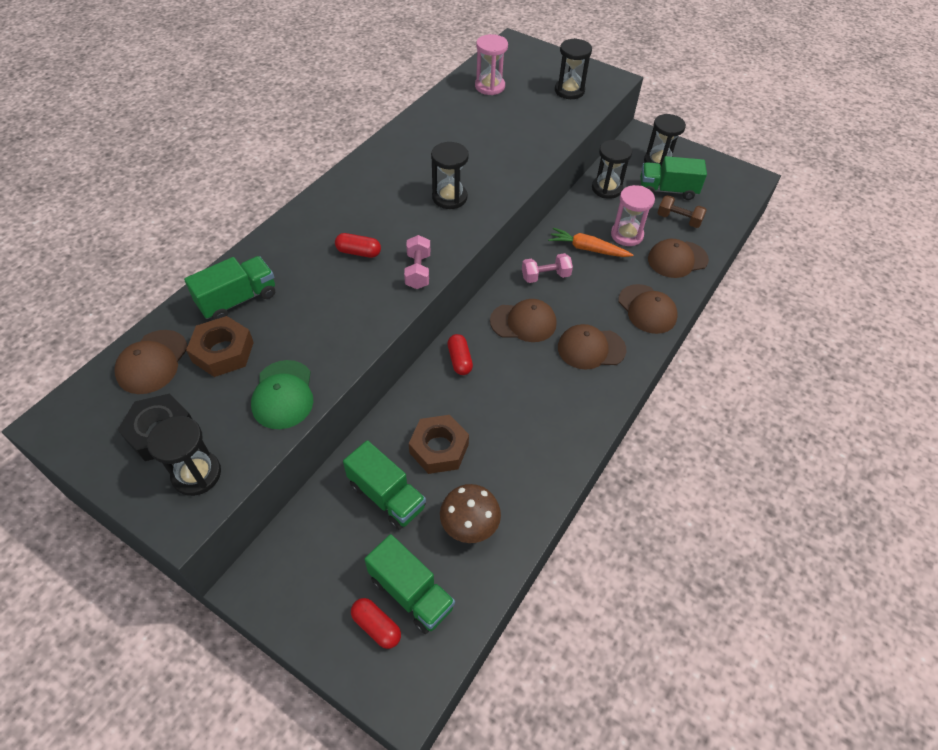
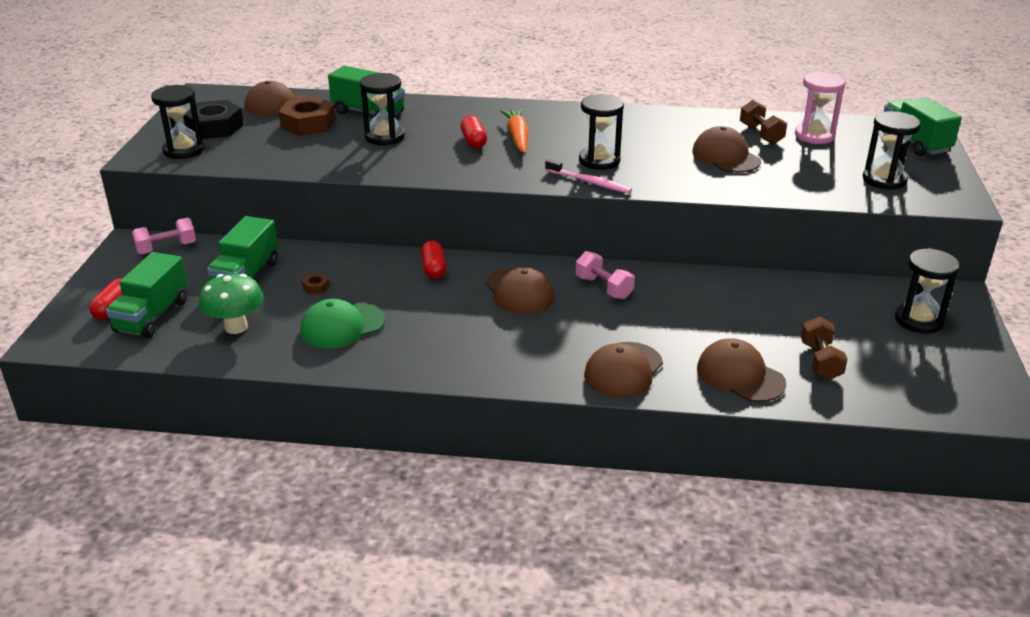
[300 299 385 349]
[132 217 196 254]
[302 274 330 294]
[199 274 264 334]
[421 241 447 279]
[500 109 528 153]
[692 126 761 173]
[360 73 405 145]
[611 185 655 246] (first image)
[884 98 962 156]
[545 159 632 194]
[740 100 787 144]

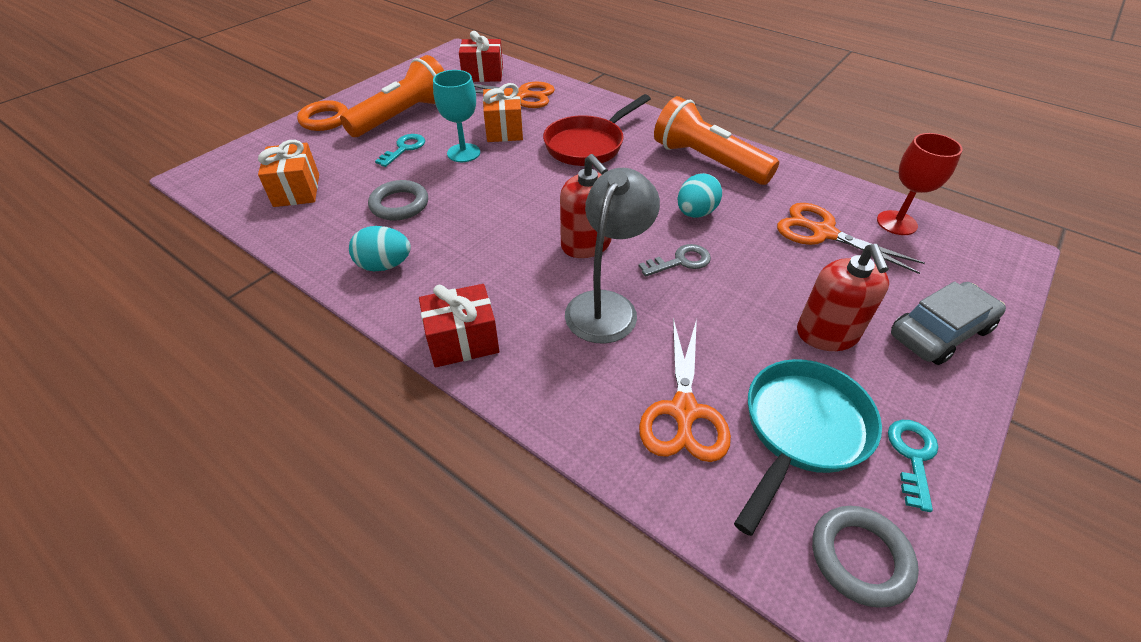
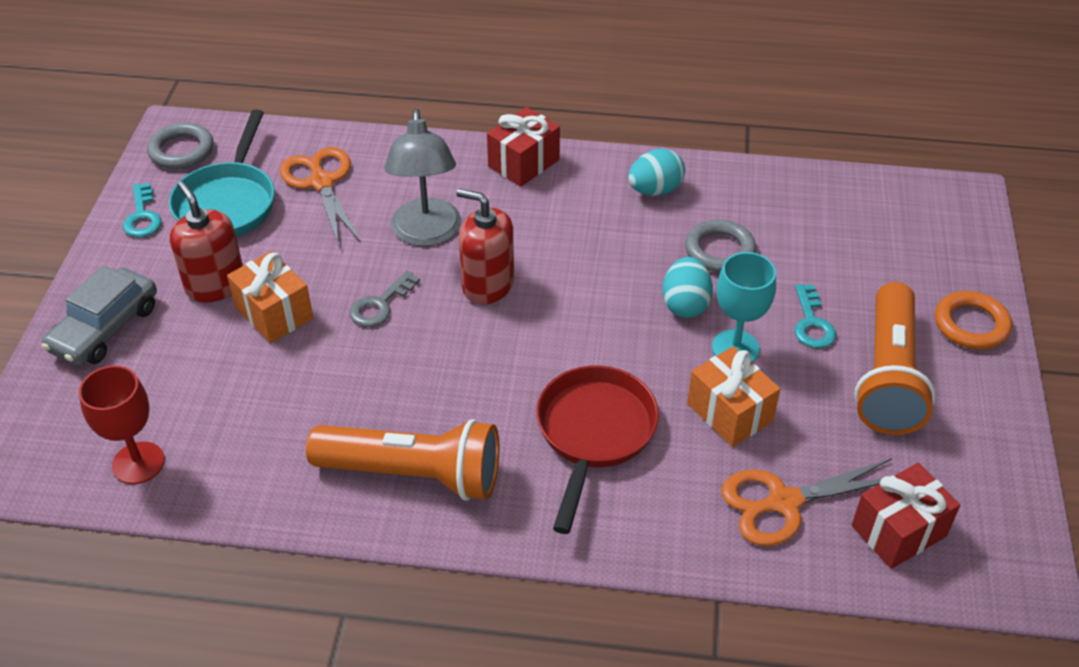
[227 251 313 343]
[662 257 713 318]
[777 203 925 274] (first image)

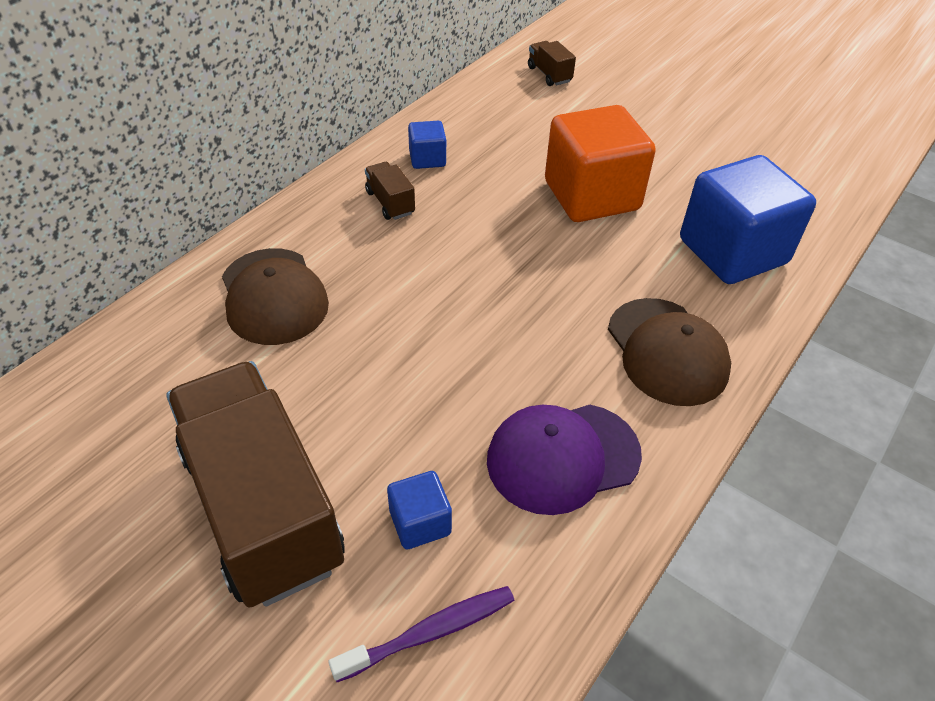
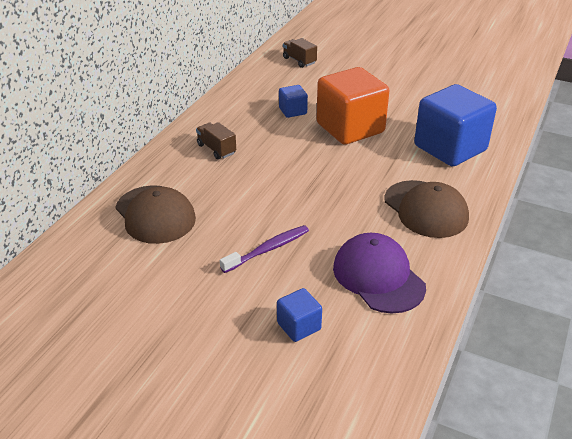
[166 361 345 608] (first image)
[220 225 309 273]
[279 85 308 118]
[333 233 426 313]

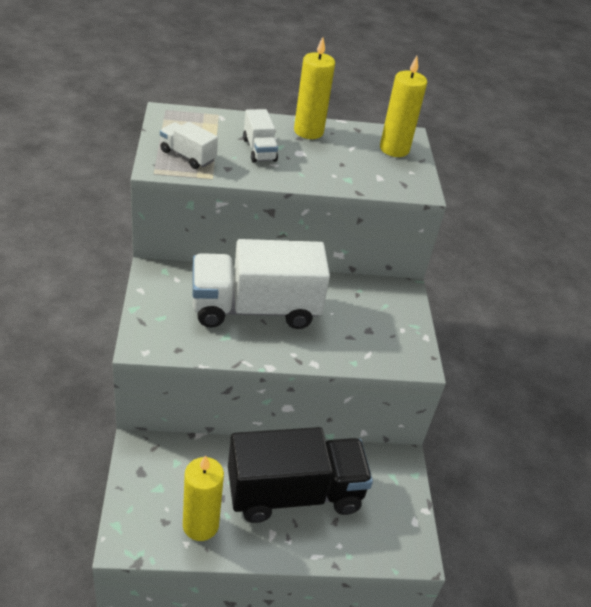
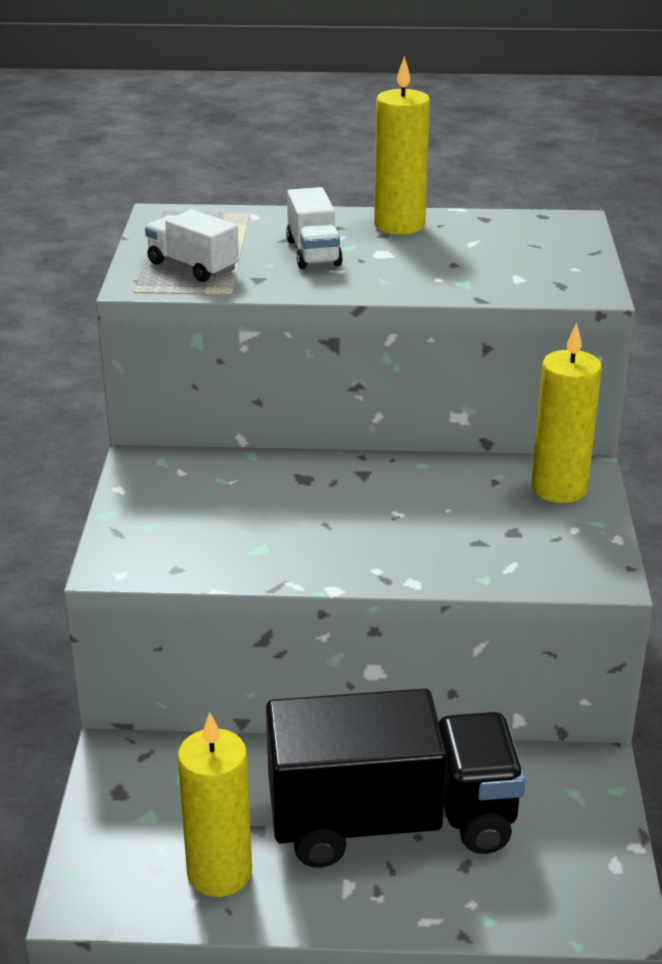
[193 239 330 329] (first image)
[532 322 602 503]

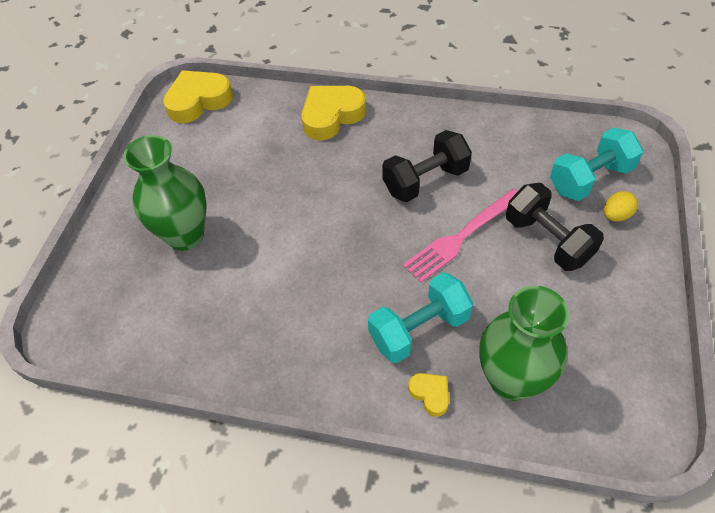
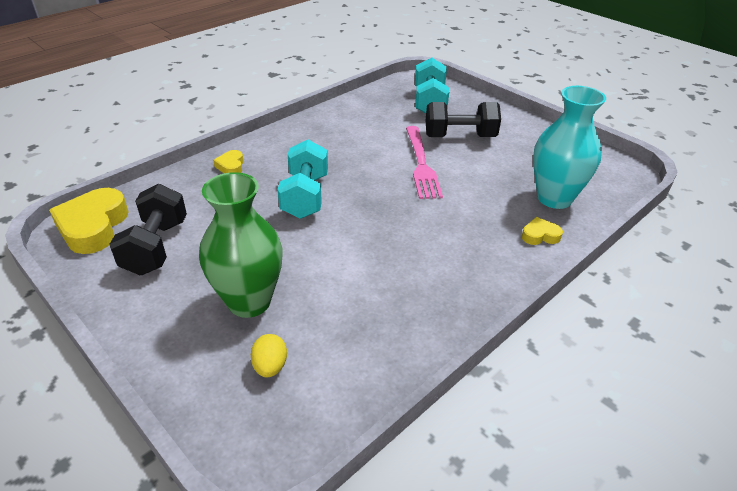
[213 150 244 173]
[278 140 328 219]
[109 184 187 275]
[533 86 606 209]
[251 334 287 378]

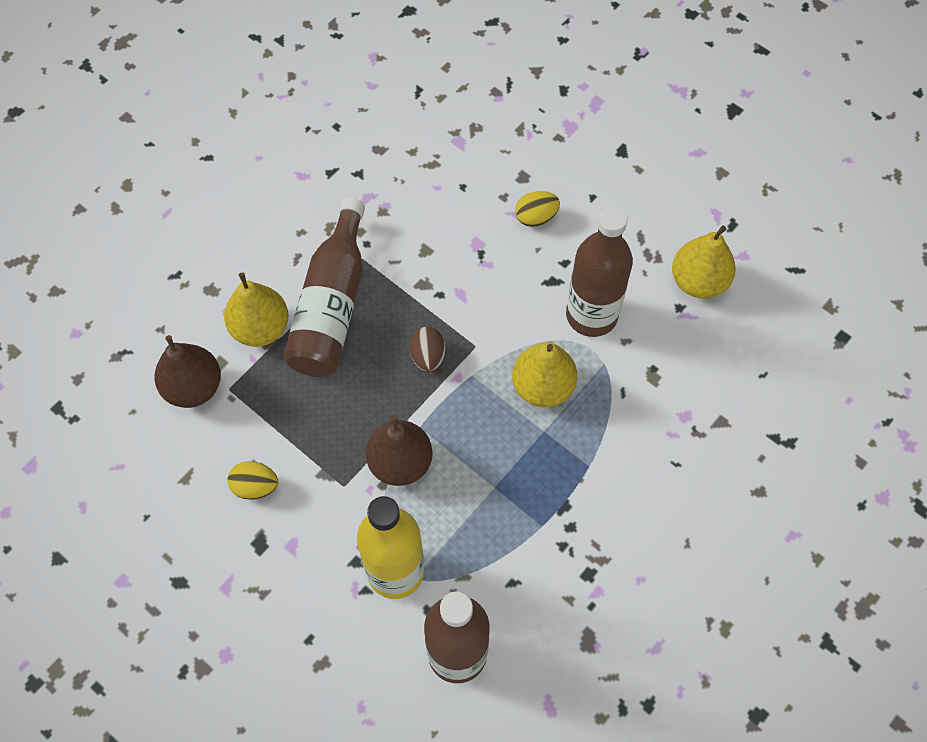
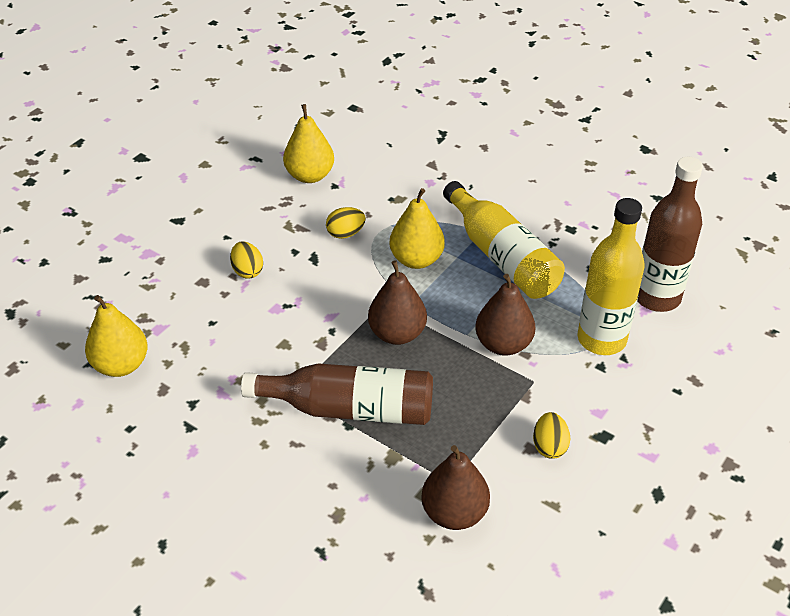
[85 295 148 377]
[368 260 427 345]
[326 207 366 239]
[443 181 565 299]

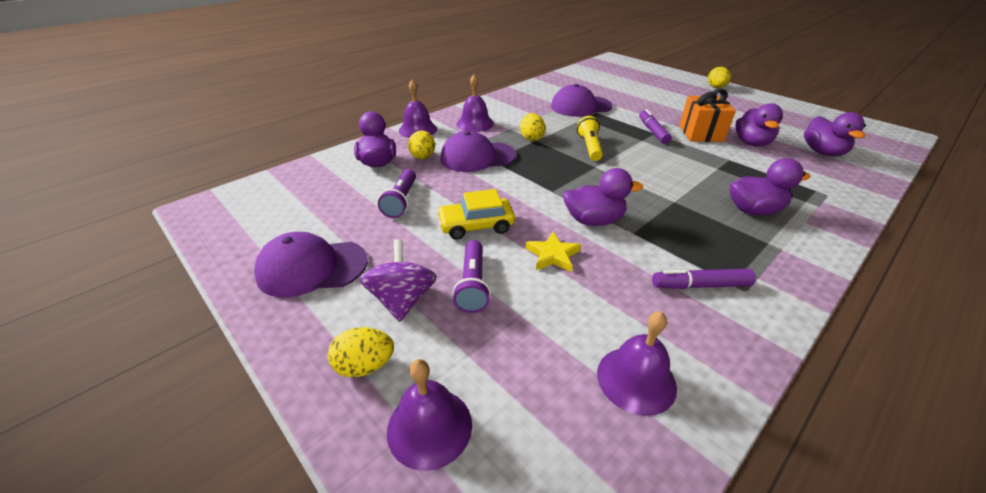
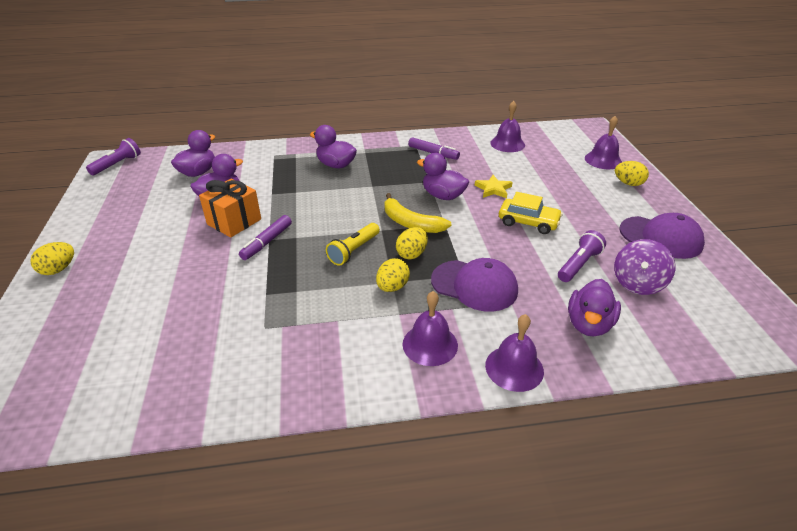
[614 239 675 295]
[396 227 428 259]
[86 138 141 175]
[551 84 613 117] (first image)
[384 193 452 233]

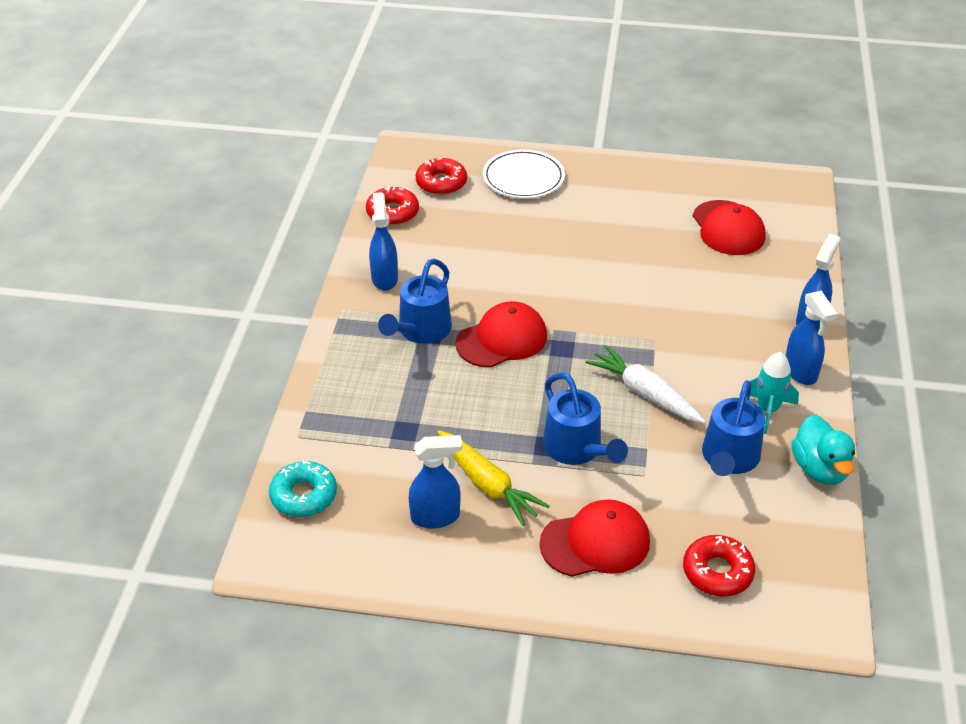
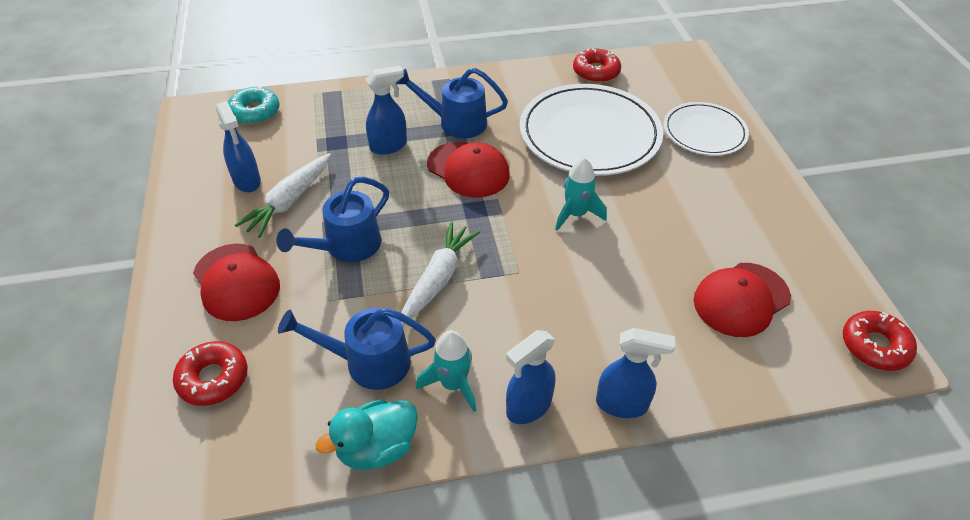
[365 66 407 155]
[843 311 917 371]
[235 153 331 238]
[520 84 663 176]
[555 158 607 231]

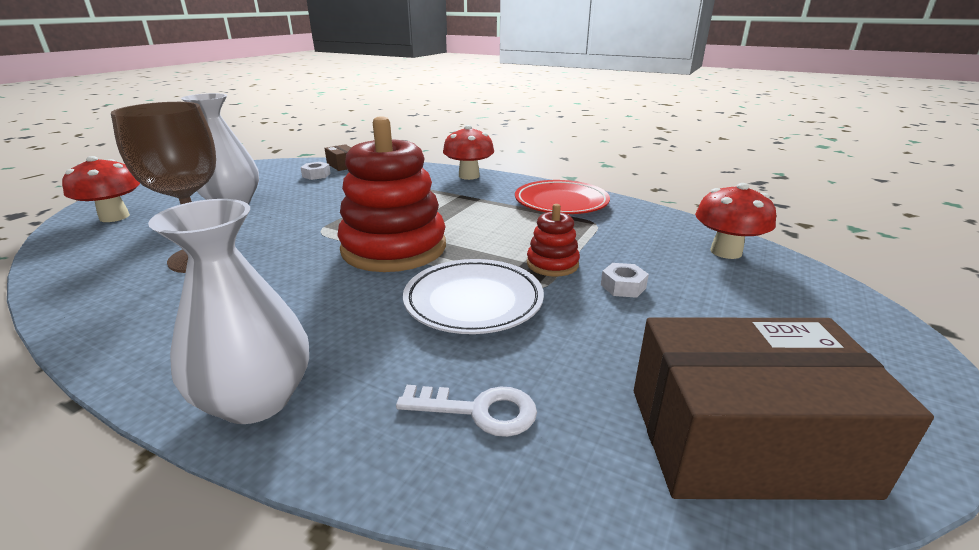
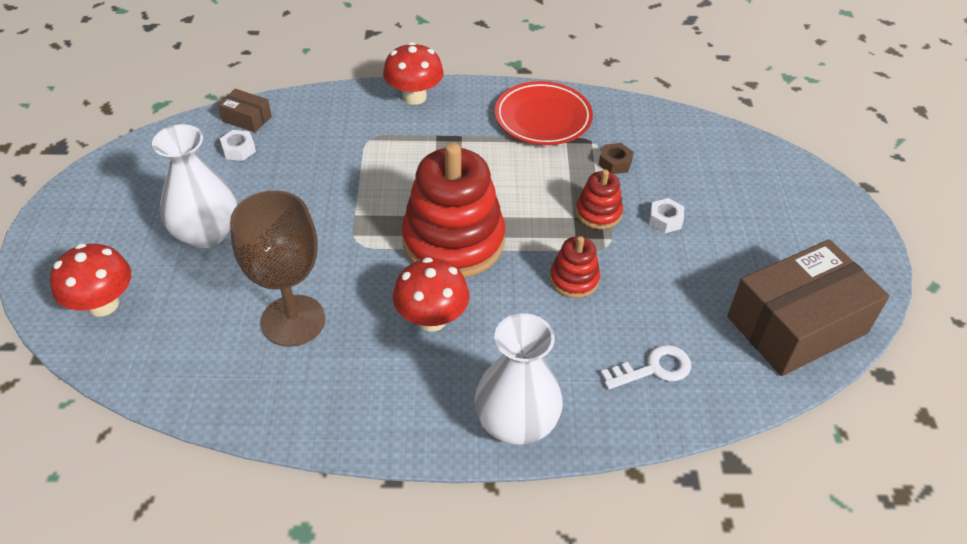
[550 236 600 298]
[393 257 469 332]
[599 143 634 174]

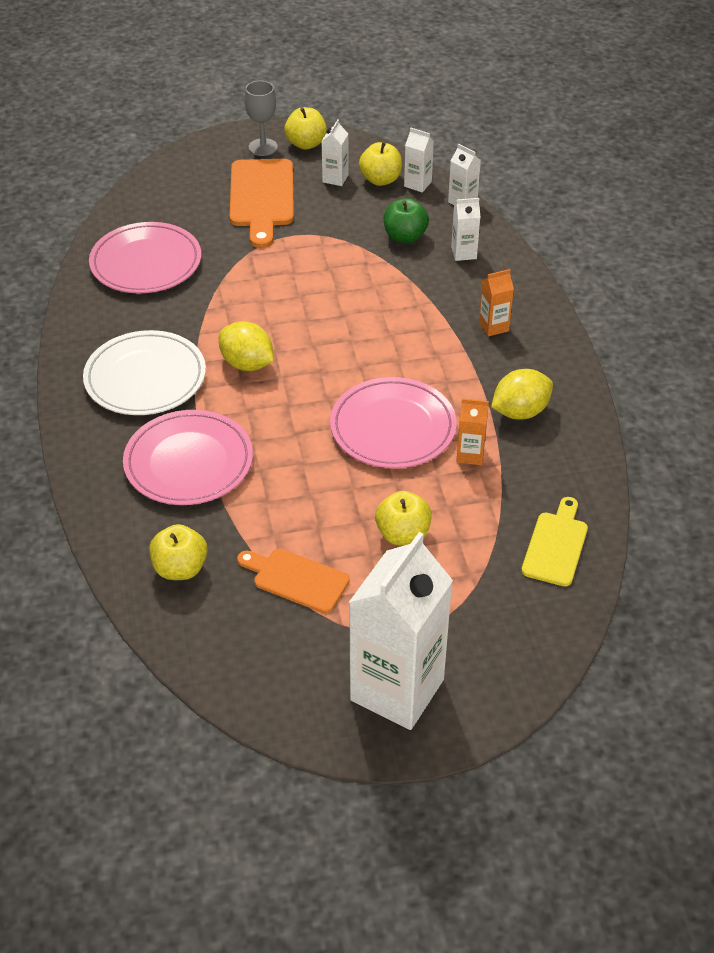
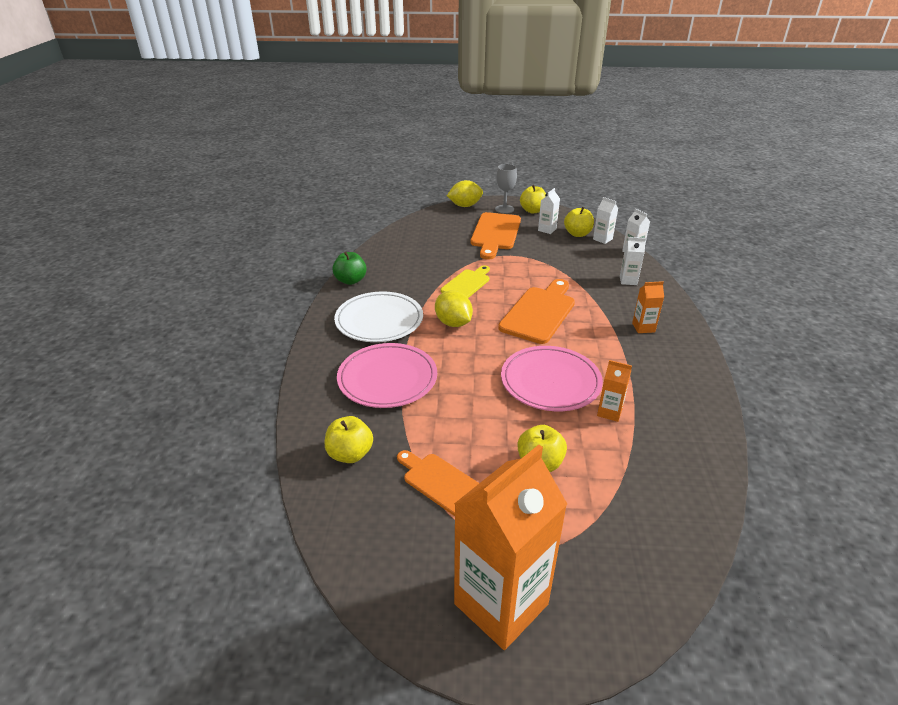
[89 222 201 293] (first image)
[454 445 567 650]
[332 252 367 285]
[447 180 483 207]
[441 265 490 298]
[498 279 575 344]

